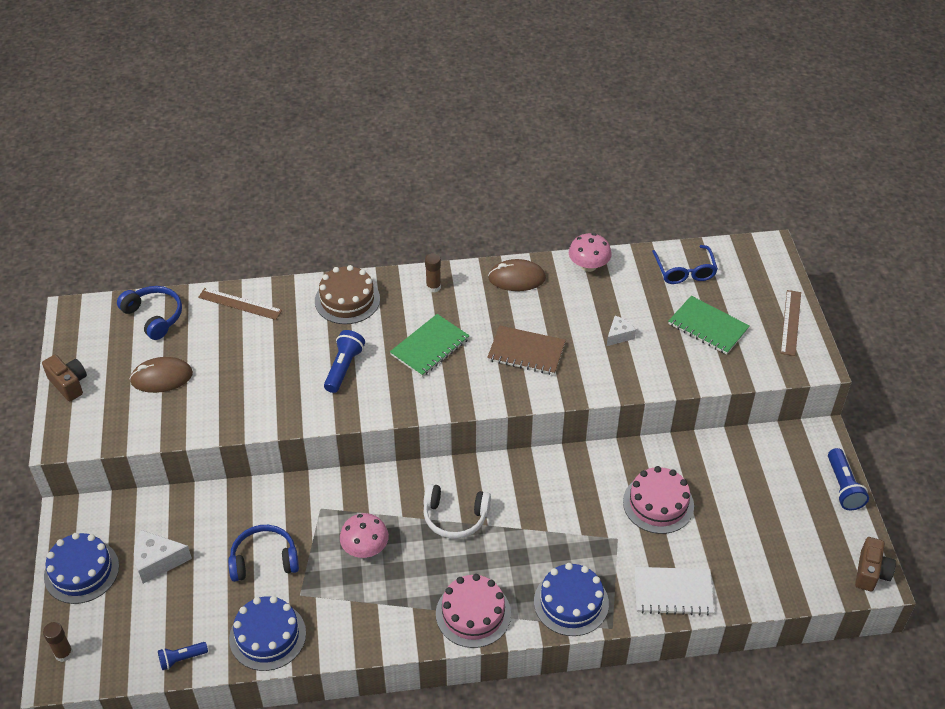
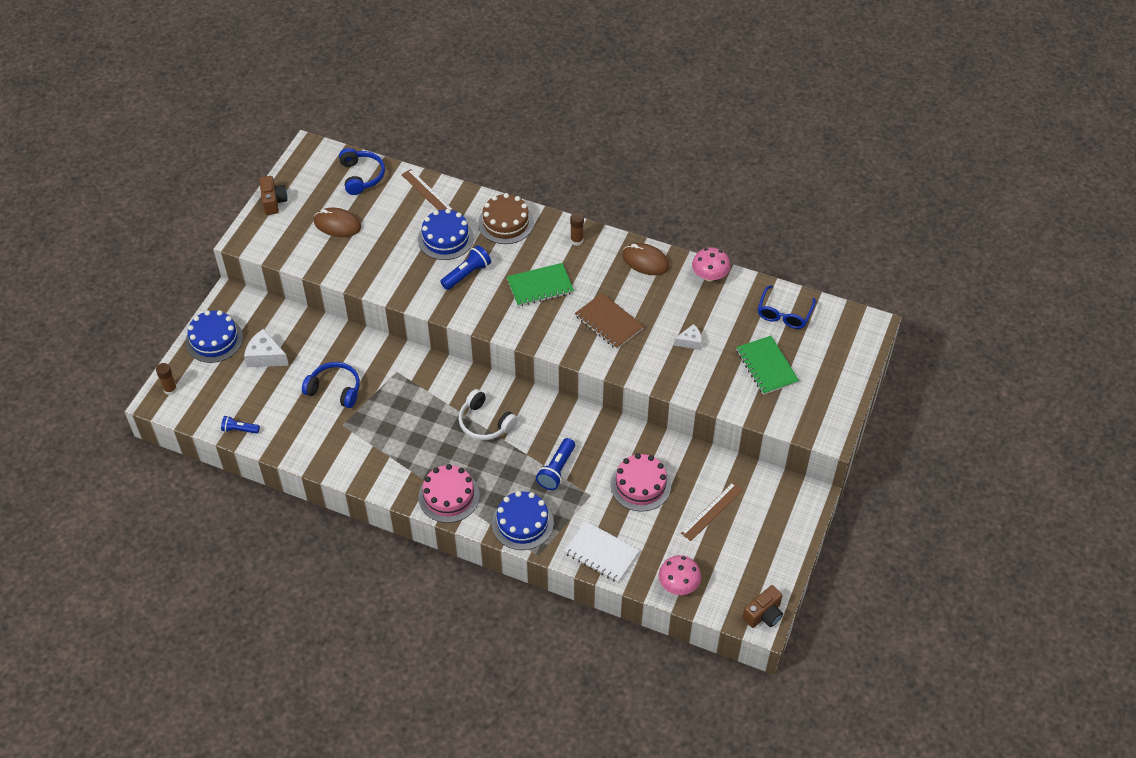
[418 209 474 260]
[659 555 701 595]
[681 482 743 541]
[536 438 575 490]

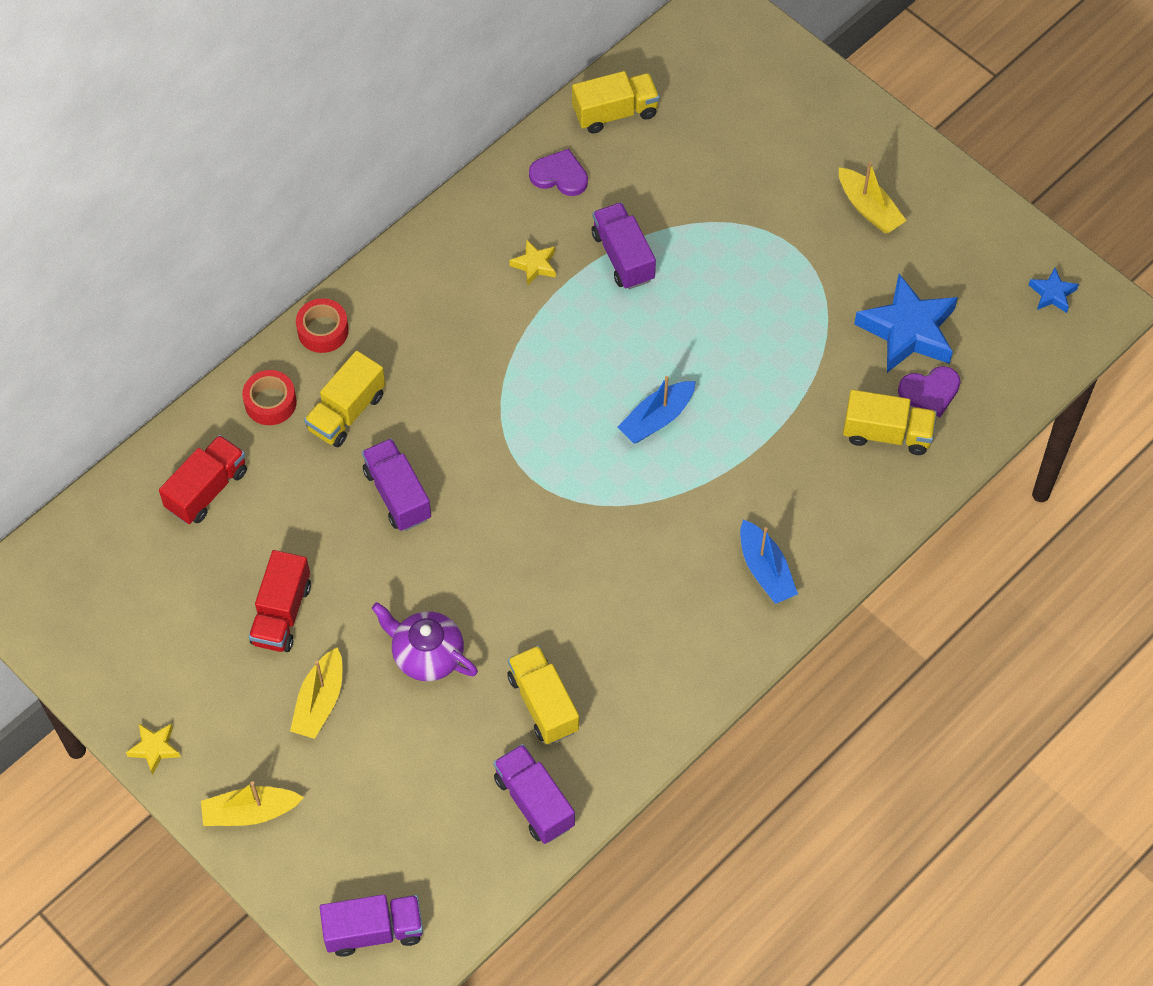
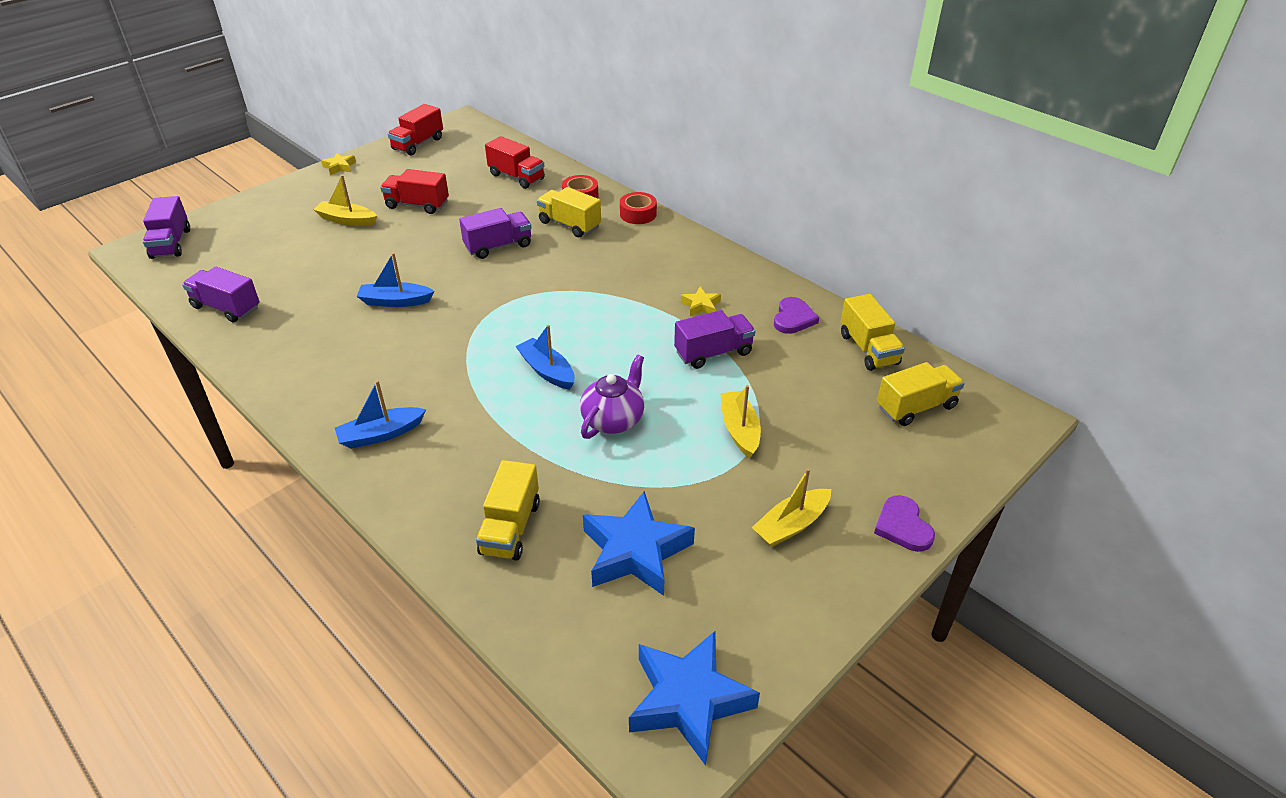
[720 385 761 458]
[580 354 644 439]
[182 267 260 323]
[877 362 965 426]
[874 495 935 552]
[629 631 760 766]
[356 253 435 307]
[388 104 443 156]

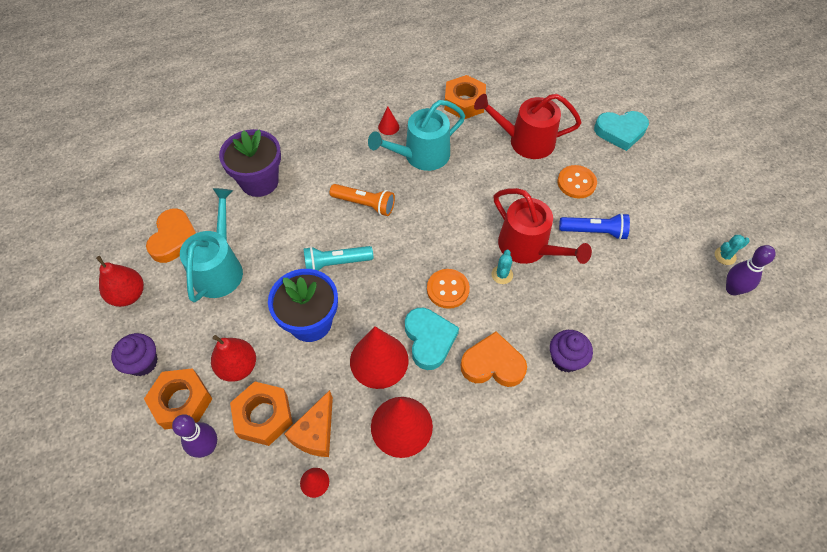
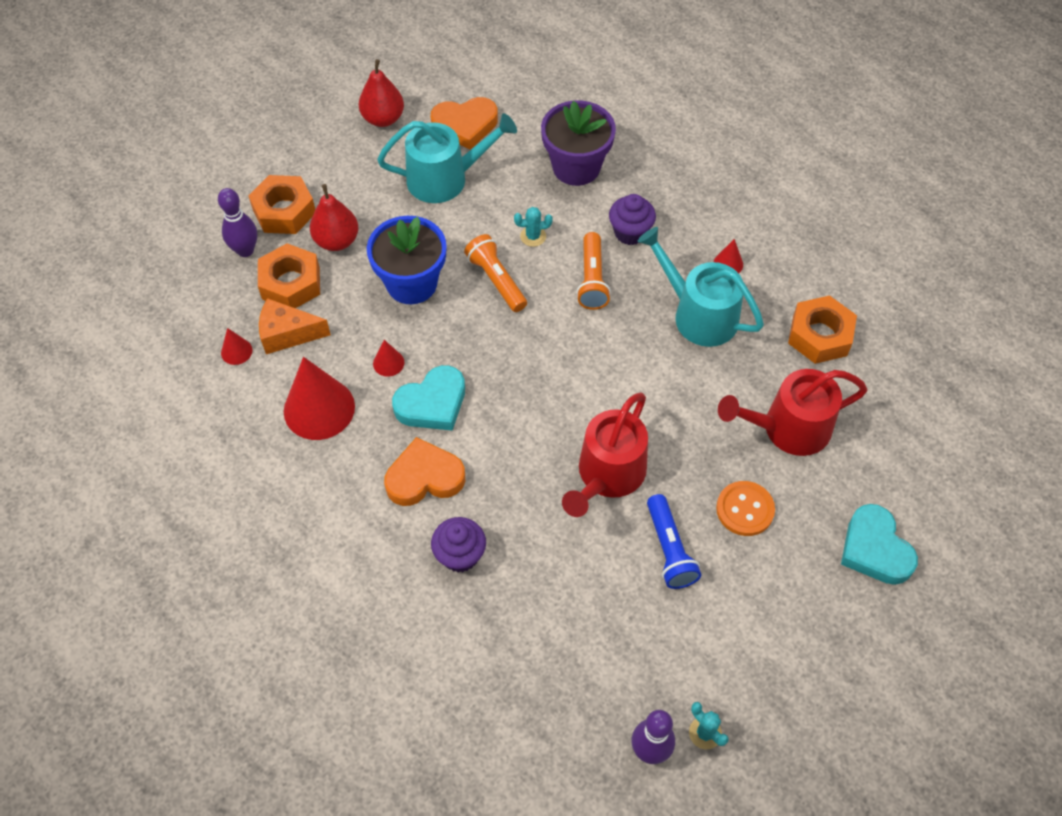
[609 194 656 245]
[464 234 527 312]
[373 340 405 377]
[427 269 470 309] (first image)
[384 437 465 506]
[718 369 868 456]
[514 207 553 247]

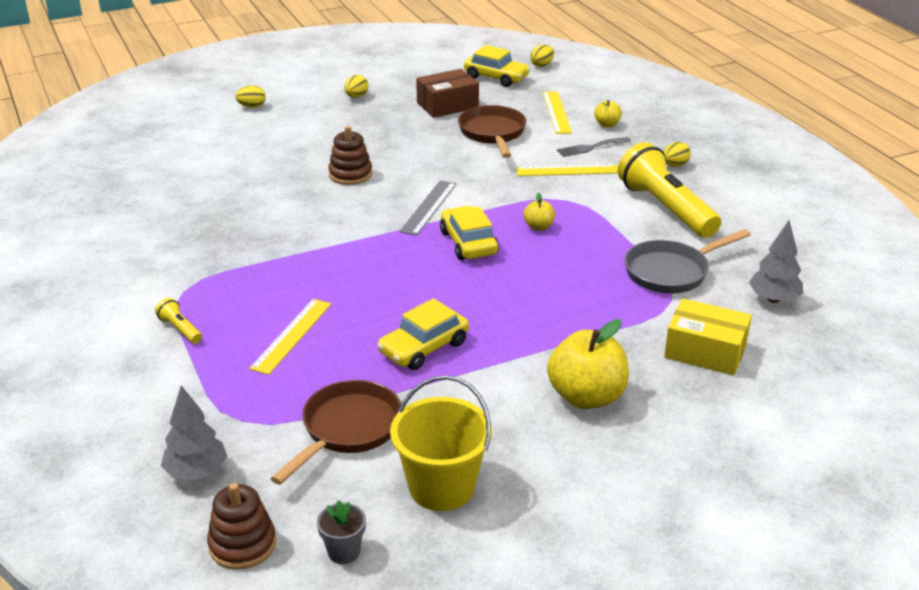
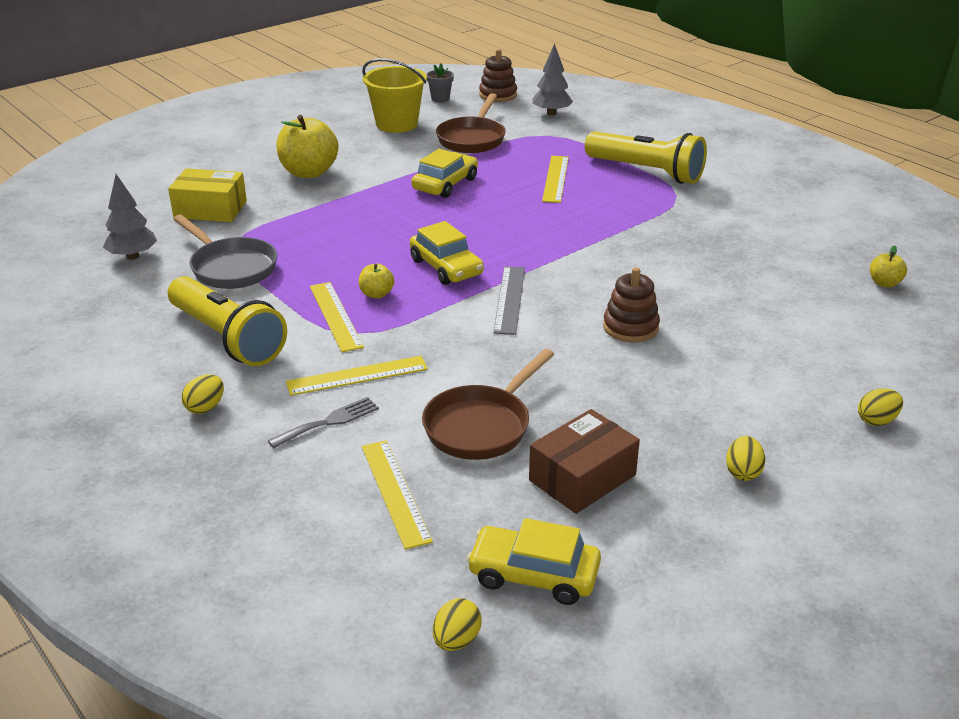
[585 131 707 184]
[422 349 554 460]
[870 245 907 288]
[173 215 277 289]
[310 282 364 352]

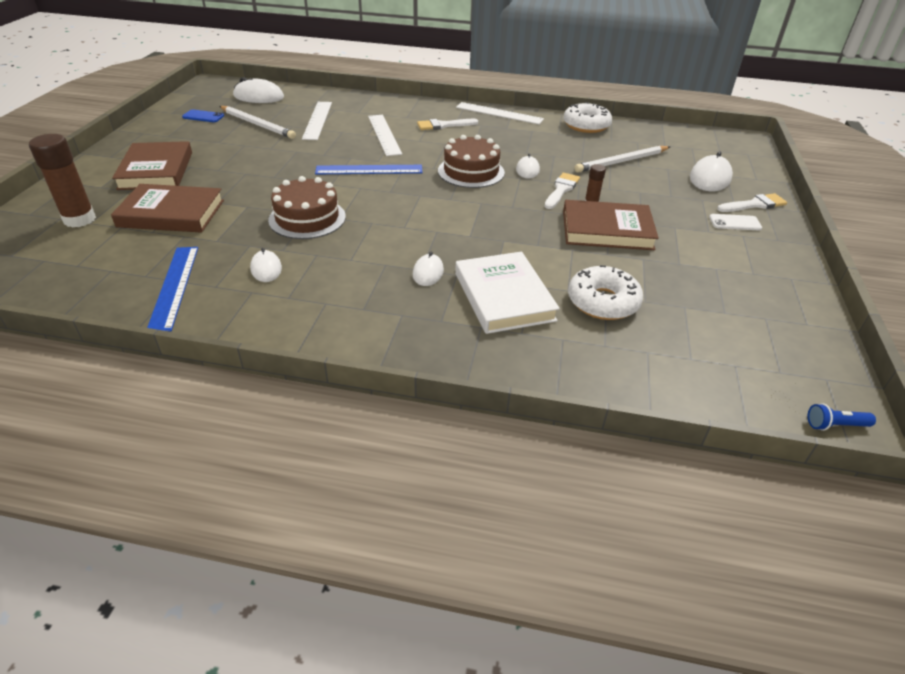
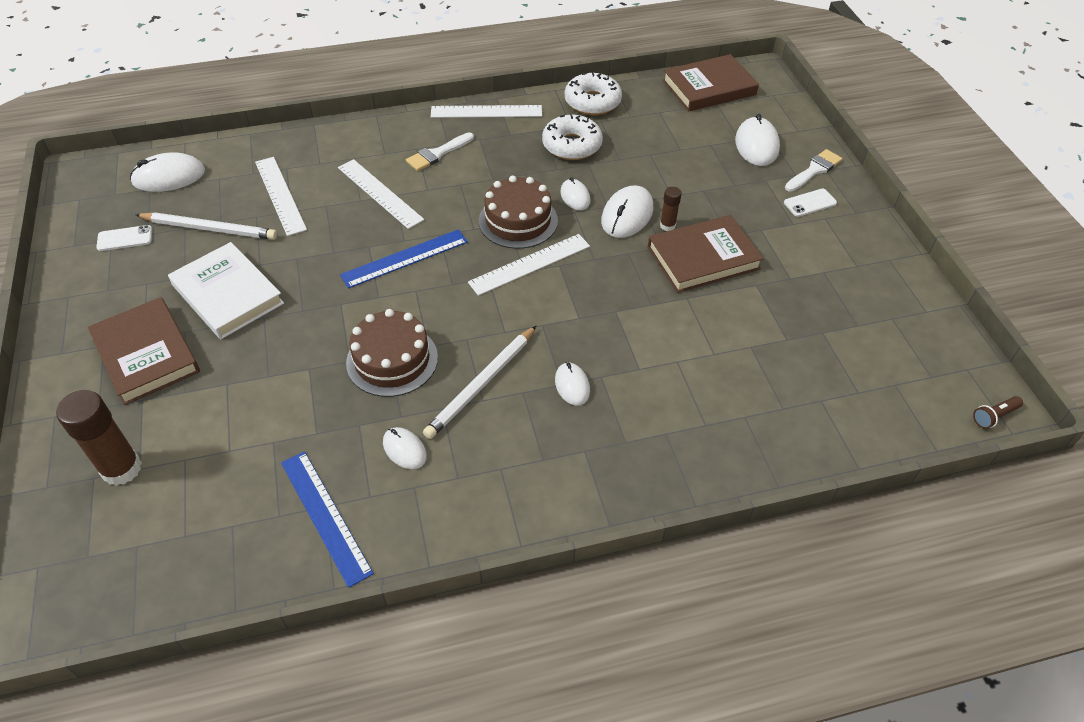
[663 54 759 112]
[97 225 152 251]
[168 242 284 339]
[601 185 654 238]
[542 115 603 160]
[423 326 536 439]
[973 396 1023 429]
[468 234 590 296]

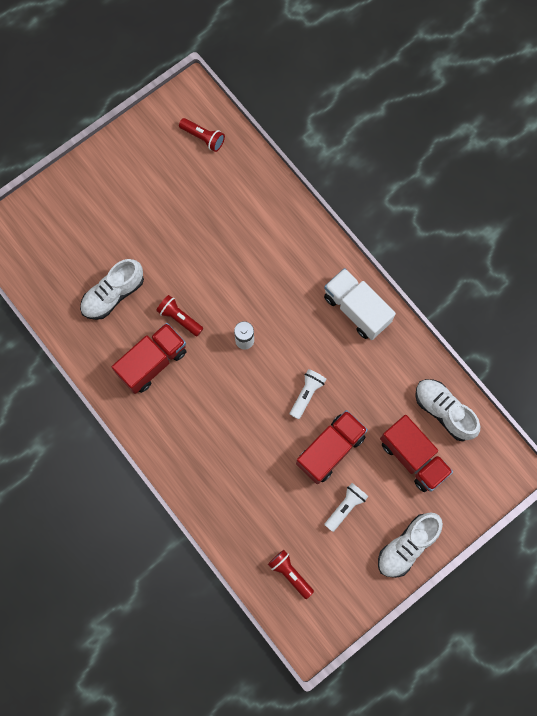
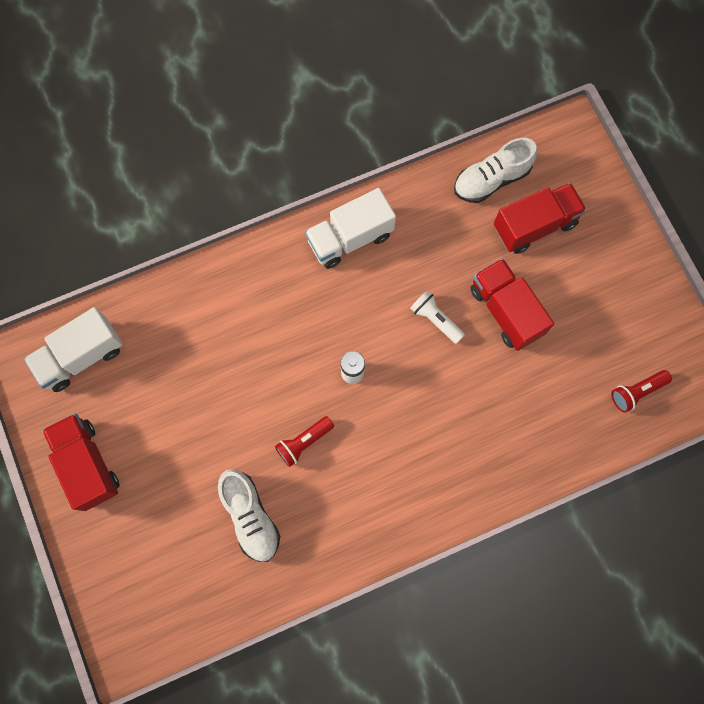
[42 413 120 511]
[24 307 123 392]
[324 483 369 532] (first image)
[378 513 443 578] (first image)

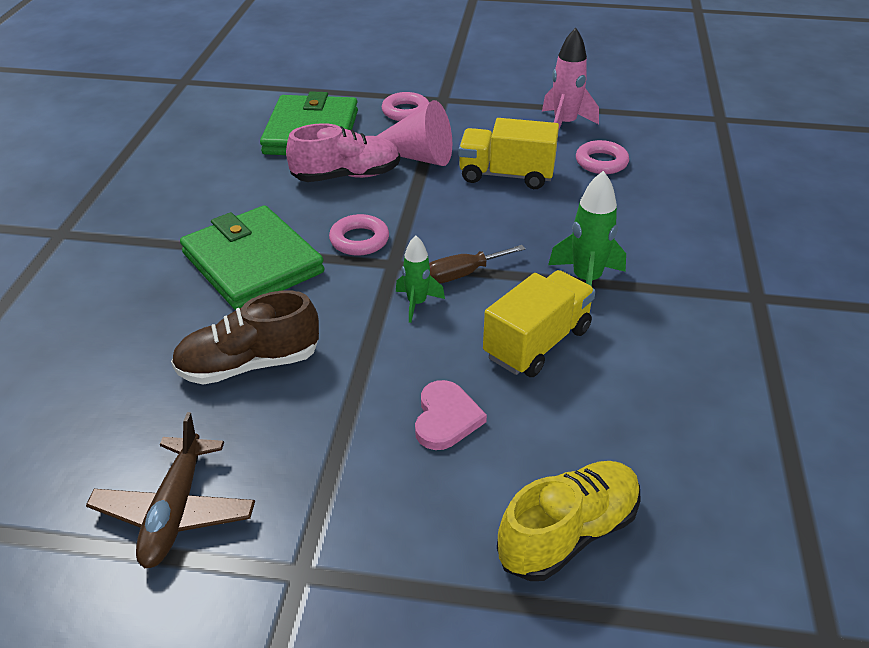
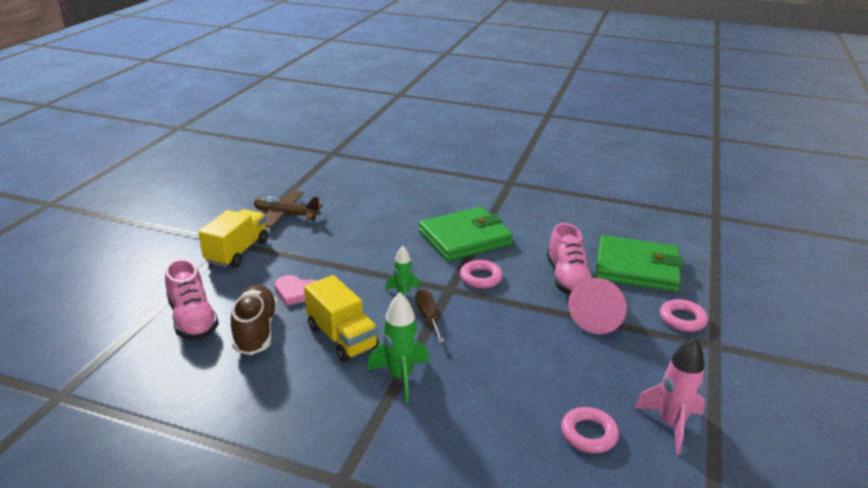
[231 285 278 355]
[198 209 268 268]
[165 259 219 340]

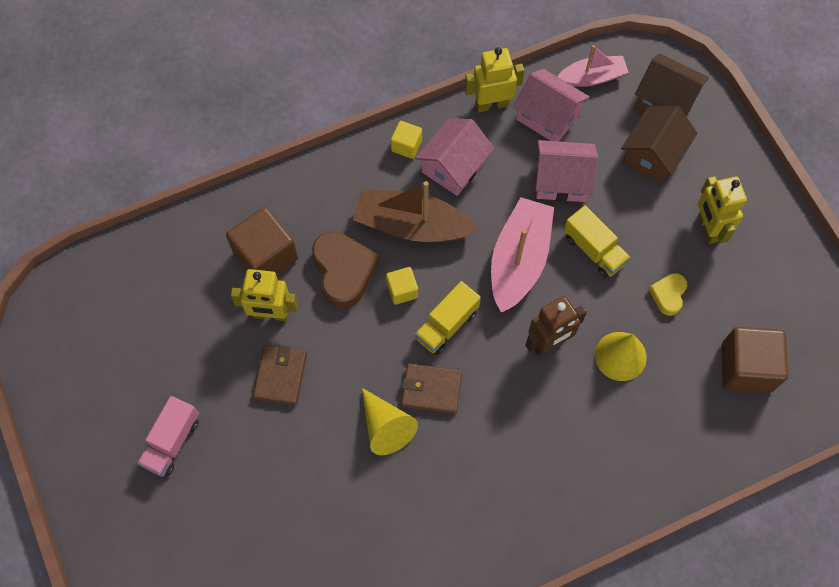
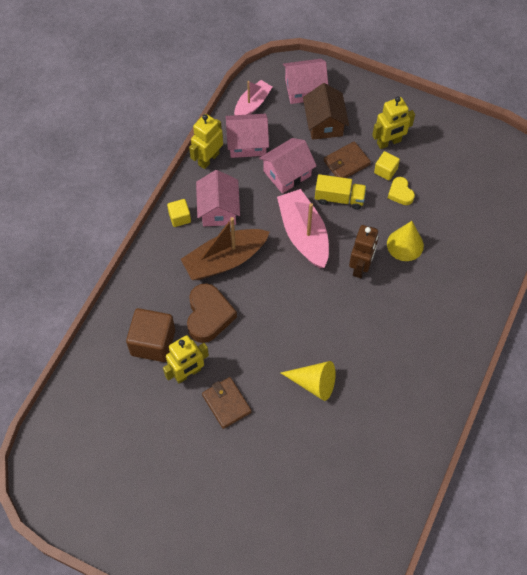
[137 396 199 477] (first image)
[187 283 237 343]
[374 151 400 181]
[324 141 371 178]
[415 281 481 355] (first image)
[283 59 328 104]
[372 97 415 149]
[721 327 788 393] (first image)

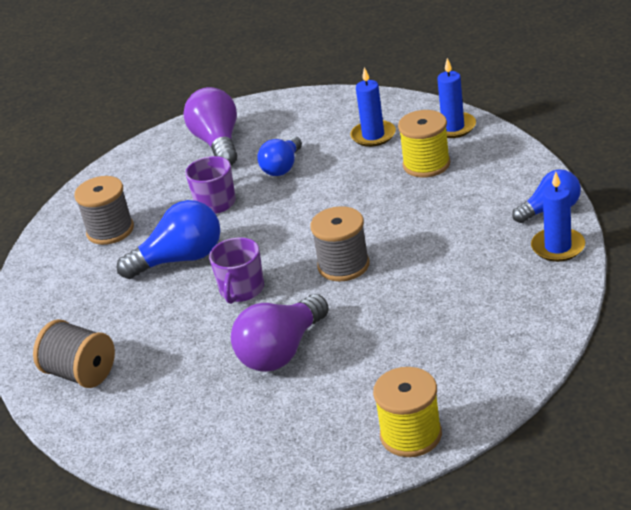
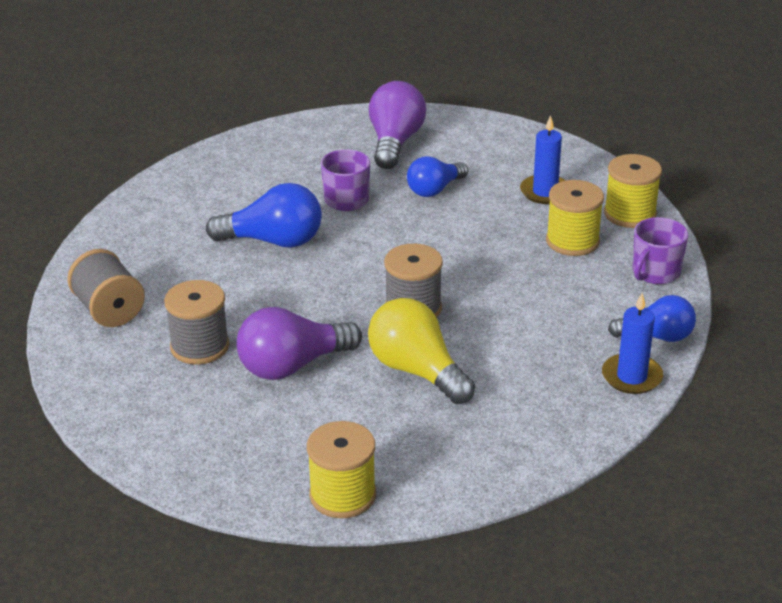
[164 280 229 365]
[633 217 688 284]
[604 154 662 228]
[368 298 475 404]

